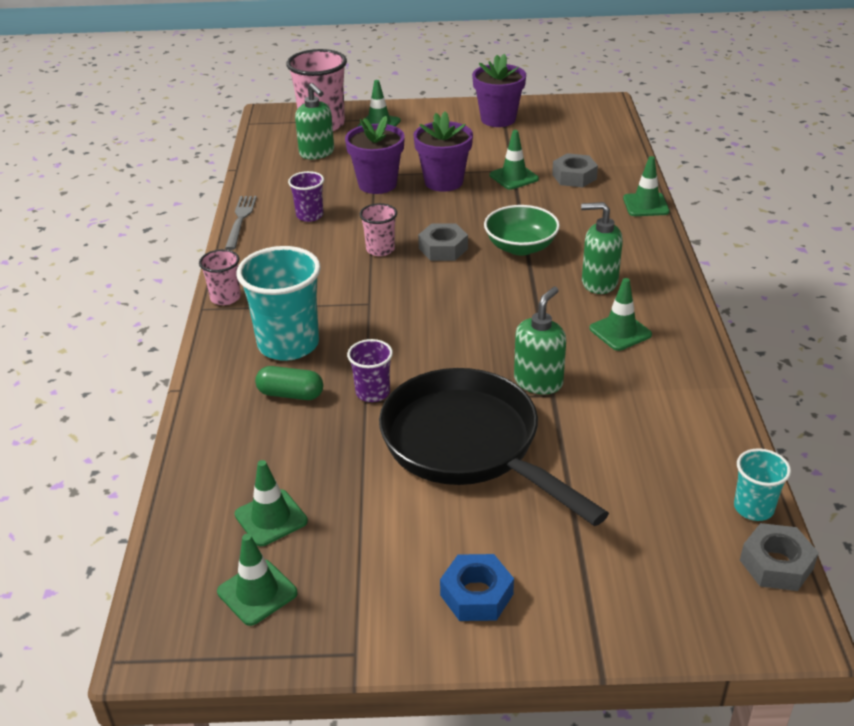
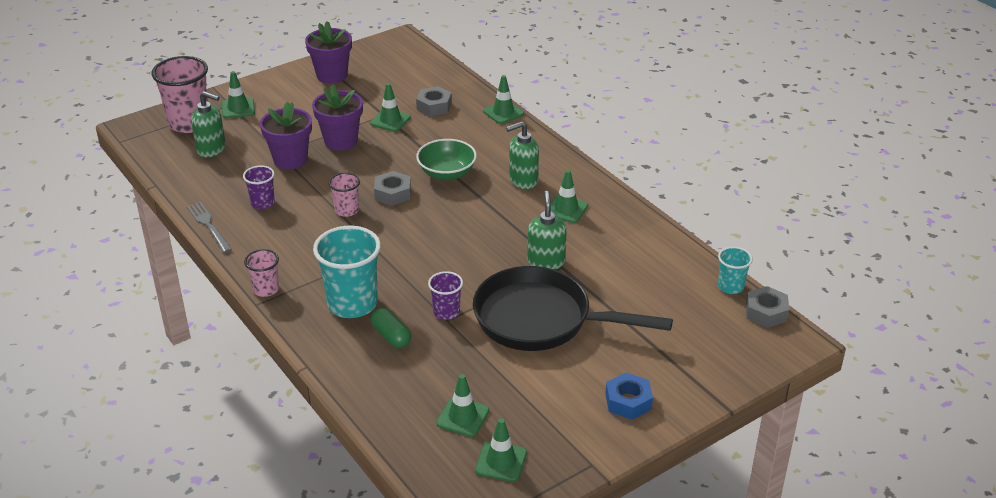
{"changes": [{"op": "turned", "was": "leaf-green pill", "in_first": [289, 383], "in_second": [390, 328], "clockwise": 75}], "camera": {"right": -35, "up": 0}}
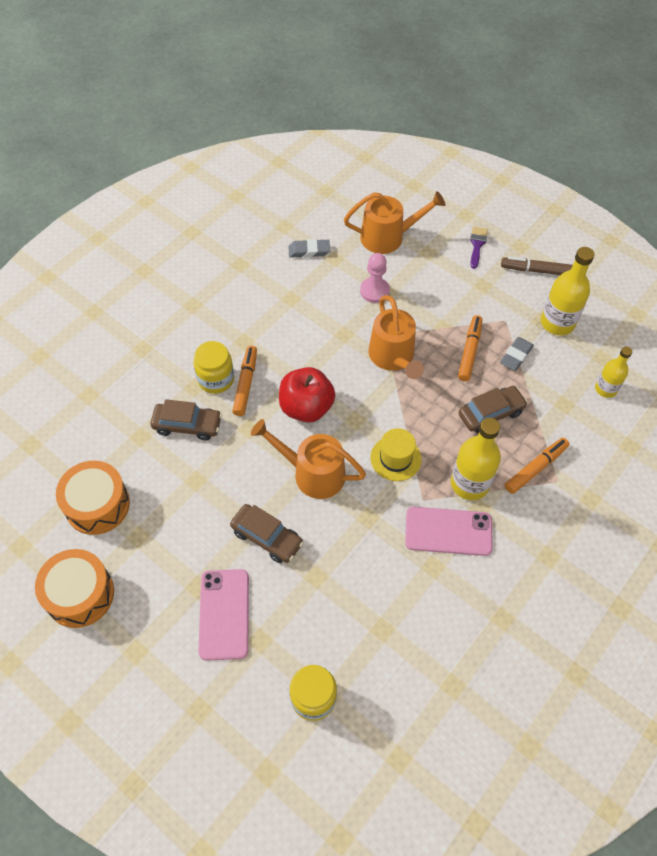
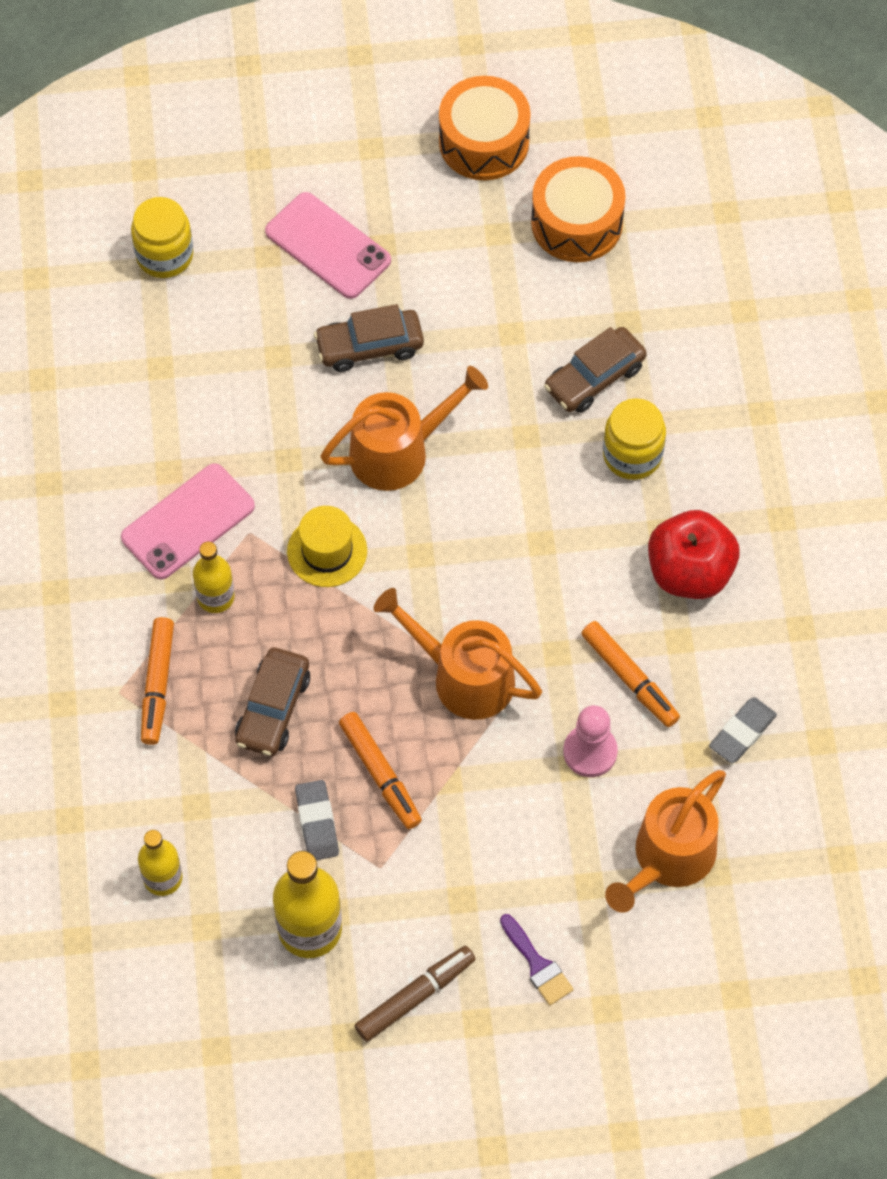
{"changes": [{"op": "resized", "was": "yellow bottle", "in_first": [476, 459], "in_second": [214, 577], "ratio": 0.62}, {"op": "moved", "was": "orange-coloured marker", "in_first": [244, 381], "in_second": [630, 674]}, {"op": "moved", "was": "red apple fruit", "in_first": [307, 394], "in_second": [693, 554]}], "camera": {"right": 135, "up": 5}}
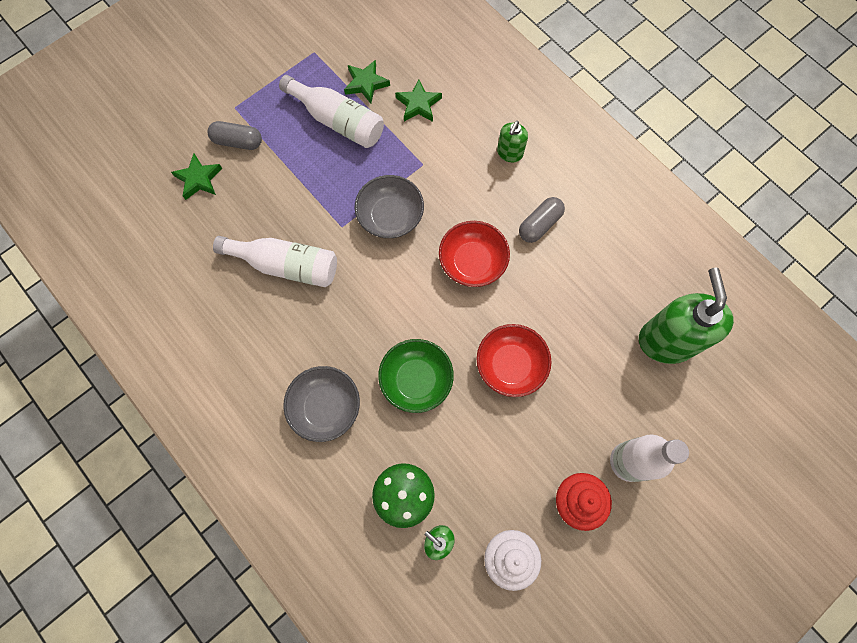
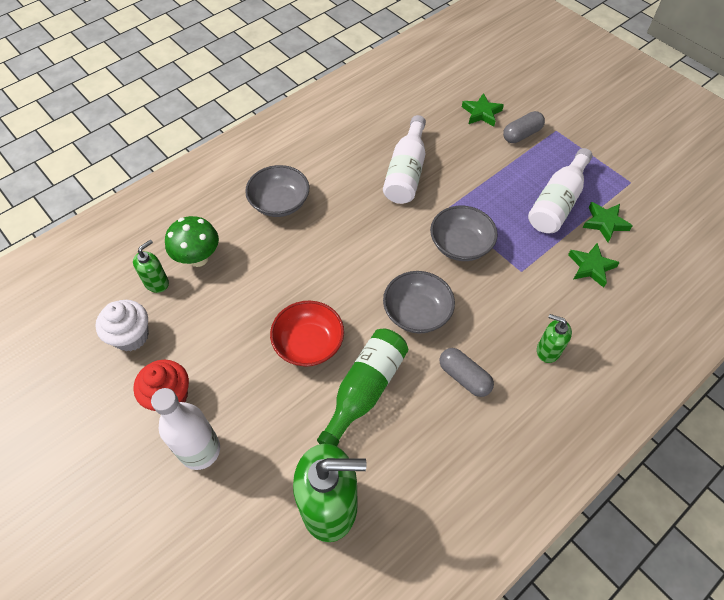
{"changes": [{"op": "added", "now": "leaf-green bottle", "in_second": [362, 387]}, {"op": "recoloured", "was": "red serving bowl", "now": "ash-grey serving bowl", "in_first": [474, 254], "in_second": [419, 302]}, {"op": "turned", "was": "ash-grey pill", "in_first": [234, 135], "in_second": [524, 127], "clockwise": 45}, {"op": "removed", "was": "leaf-green serving bowl", "in_first": [416, 376]}], "camera": {"right": 90, "up": -15}}
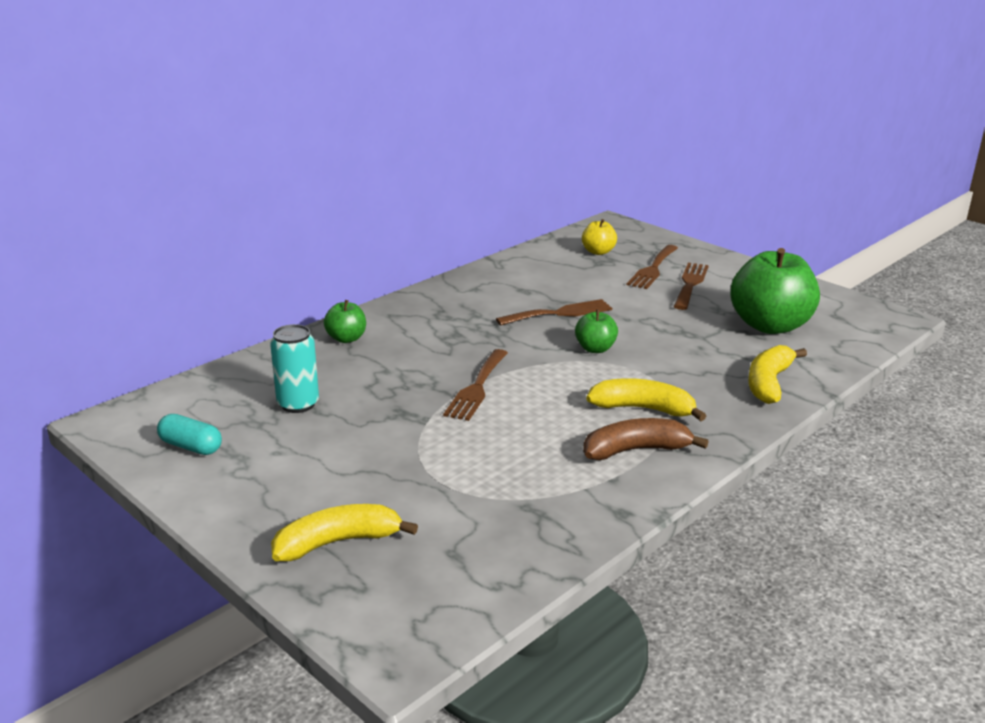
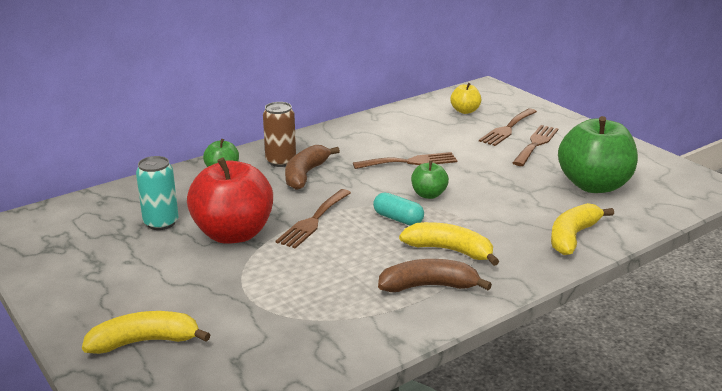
{"changes": [{"op": "added", "now": "red apple fruit", "in_second": [230, 200]}, {"op": "added", "now": "russet tin", "in_second": [279, 134]}, {"op": "added", "now": "russet banana", "in_second": [312, 167]}, {"op": "moved", "was": "aqua pill", "in_first": [189, 434], "in_second": [398, 209]}], "camera": {"right": 10, "up": 0}}
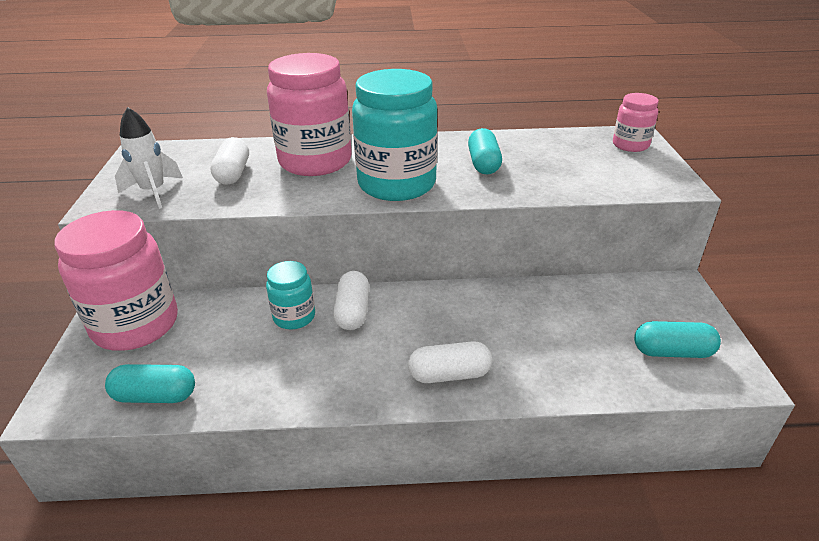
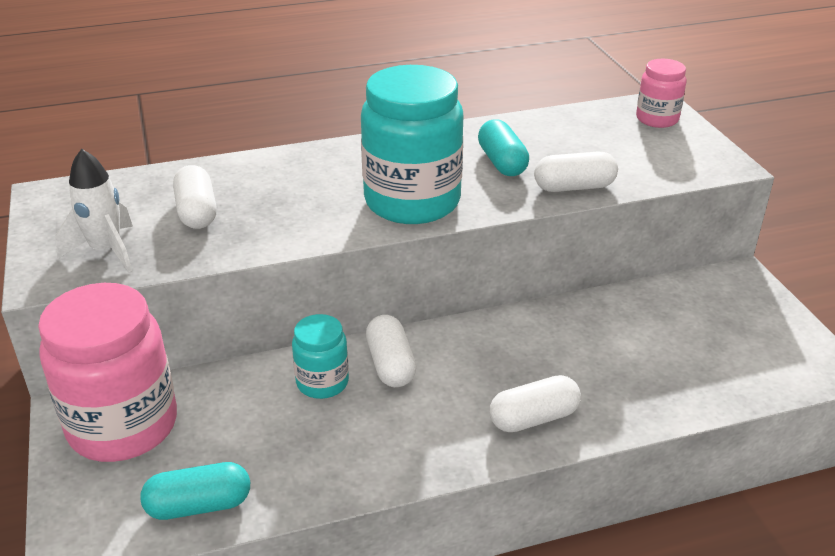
{"changes": [{"op": "added", "now": "snow-white pill", "in_second": [576, 171]}, {"op": "removed", "was": "rosy jam jar", "in_first": [309, 114]}, {"op": "removed", "was": "aqua pill", "in_first": [677, 339]}], "camera": {"right": -15, "up": 0}}
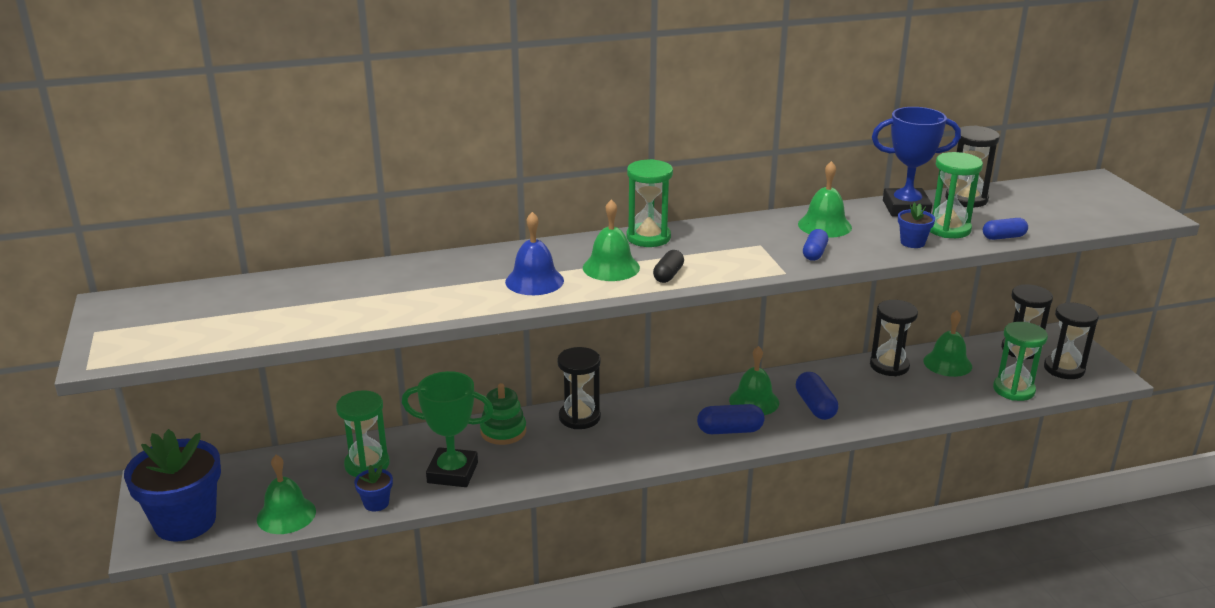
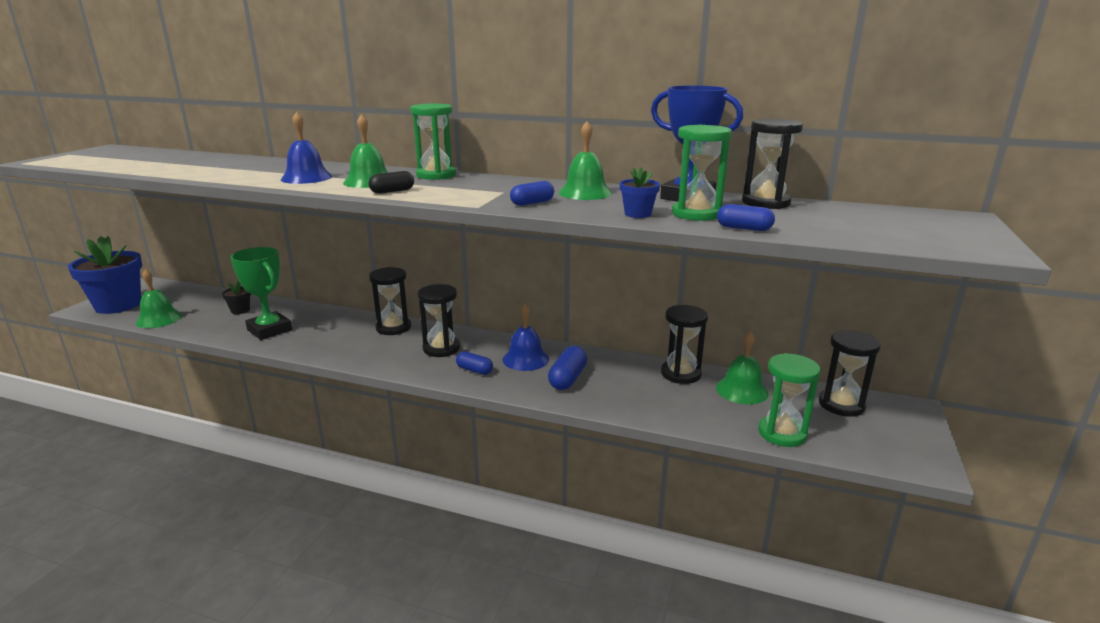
{"changes": [{"op": "replaced", "was": "leaf-green hourglass", "now": "jet-black flower pot", "in_first": [363, 433], "in_second": [236, 297]}, {"op": "moved", "was": "jet-black hourglass", "in_first": [1071, 340], "in_second": [439, 320]}, {"op": "resized", "was": "blue pill", "in_first": [730, 419], "in_second": [474, 363], "ratio": 0.67}, {"op": "recoloured", "was": "leaf-green hand bell", "now": "blue hand bell", "in_first": [754, 380], "in_second": [526, 337]}, {"op": "removed", "was": "blue flower pot", "in_first": [373, 488]}, {"op": "removed", "was": "leaf-green stacking toy", "in_first": [503, 414]}], "camera": {"right": 35, "up": -5}}
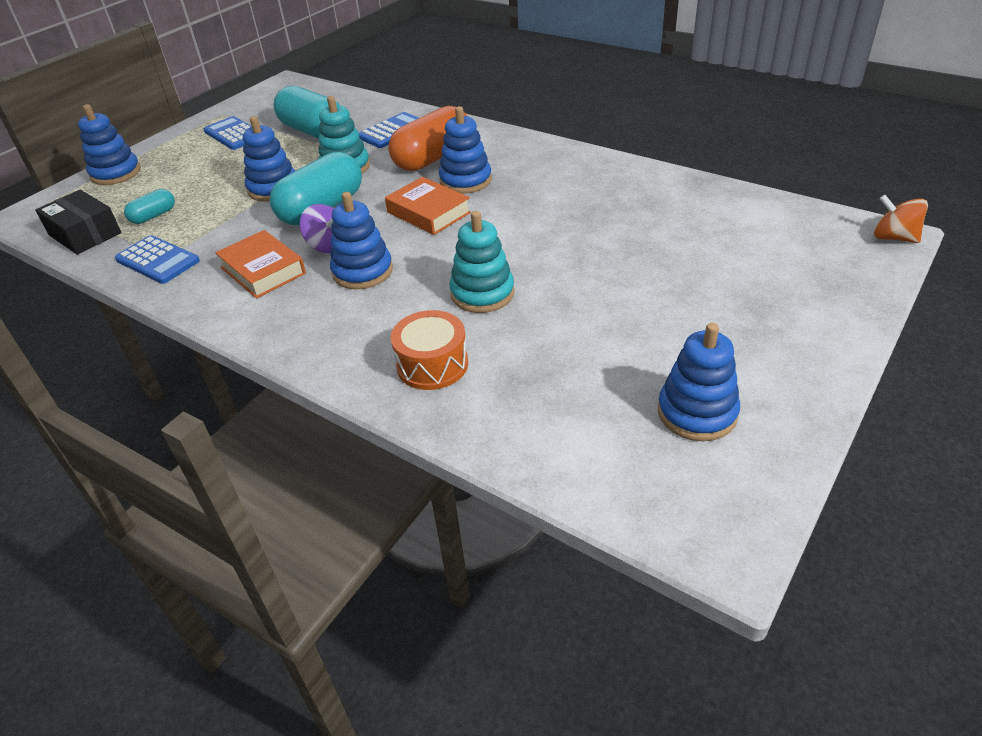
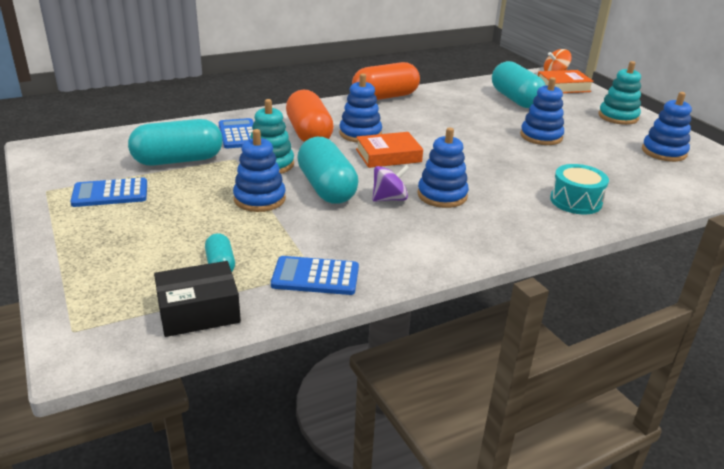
{"changes": [{"op": "turned", "was": "blue pocket calculator", "in_first": [157, 259], "in_second": [315, 275], "clockwise": -150}, {"op": "added", "now": "orange-coloured pill", "in_second": [386, 81]}, {"op": "added", "now": "aqua pill", "in_second": [519, 84]}, {"op": "moved", "was": "blue stacking toy", "in_first": [109, 144], "in_second": [542, 111]}, {"op": "moved", "was": "orange-coloured hardcover", "in_first": [260, 264], "in_second": [566, 81]}, {"op": "recoloured", "was": "orange-coloured toy drum", "now": "aqua toy drum", "in_first": [429, 350], "in_second": [579, 189]}, {"op": "moved", "was": "aqua stacking toy", "in_first": [482, 262], "in_second": [619, 93]}], "camera": {"right": -65, "up": -10}}
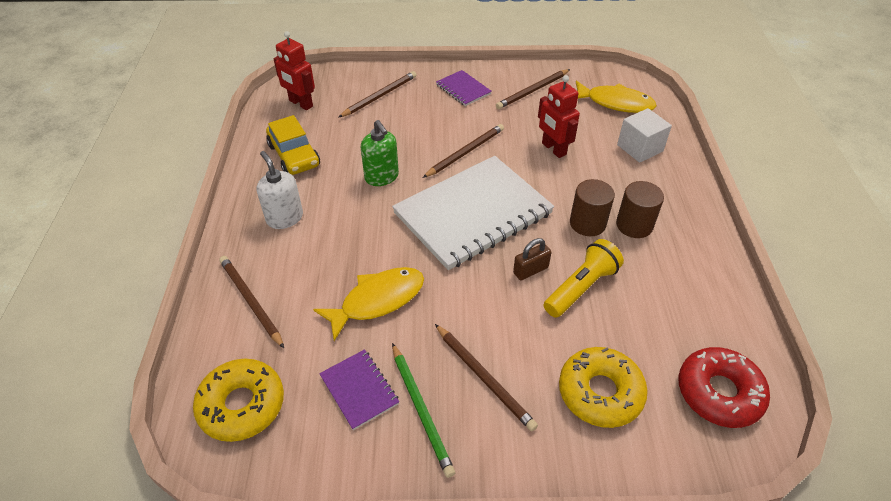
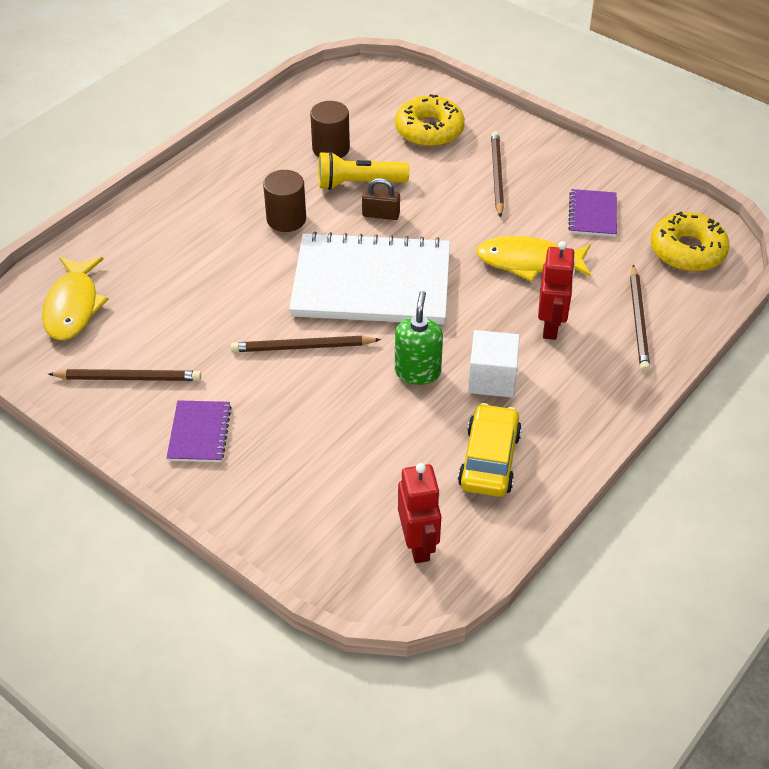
{"changes": [{"op": "turned", "was": "yellow toy fish", "in_first": [616, 97], "in_second": [75, 298], "clockwise": -150}, {"op": "moved", "was": "russet cylinder", "in_first": [640, 209], "in_second": [330, 129]}, {"op": "moved", "was": "snow-white solid cube", "in_first": [644, 135], "in_second": [494, 364]}, {"op": "moved", "was": "red robot", "in_first": [559, 116], "in_second": [556, 290]}, {"op": "removed", "was": "snow-white soap dispenser", "in_first": [280, 190]}, {"op": "removed", "was": "russet lead pencil", "in_first": [377, 94]}, {"op": "removed", "was": "leaf-green lead pencil", "in_first": [423, 410]}, {"op": "removed", "was": "red glazed donut", "in_first": [724, 387]}], "camera": {"right": -140, "up": 0}}
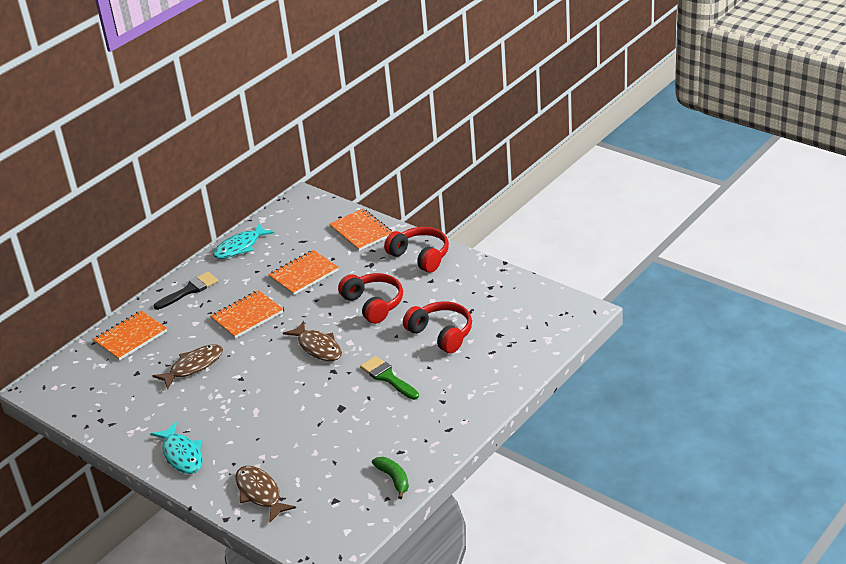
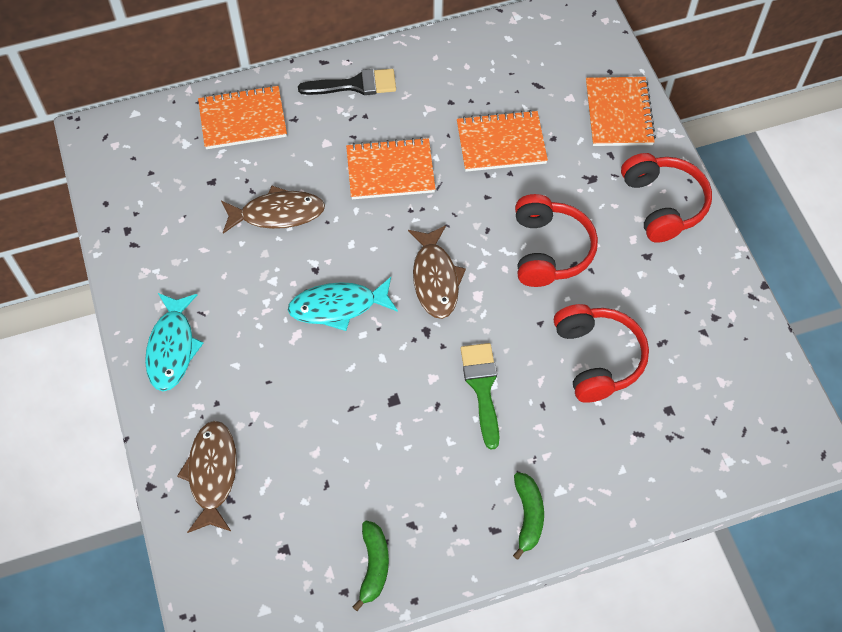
{"changes": [{"op": "moved", "was": "aqua toy fish", "in_first": [243, 241], "in_second": [343, 304]}, {"op": "added", "now": "leaf-green banana", "in_second": [528, 516]}], "camera": {"right": 30, "up": 25}}
